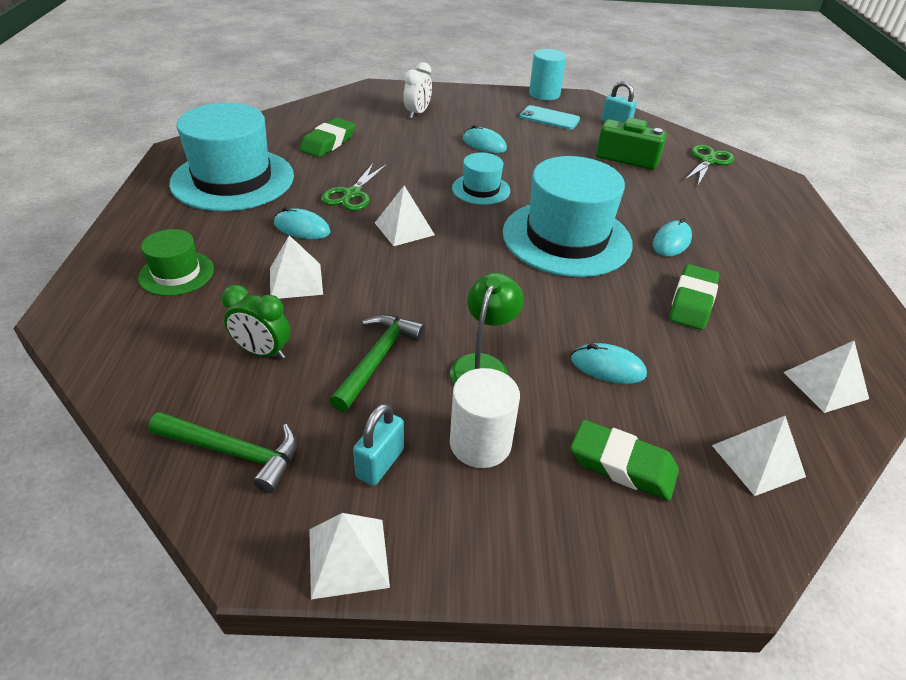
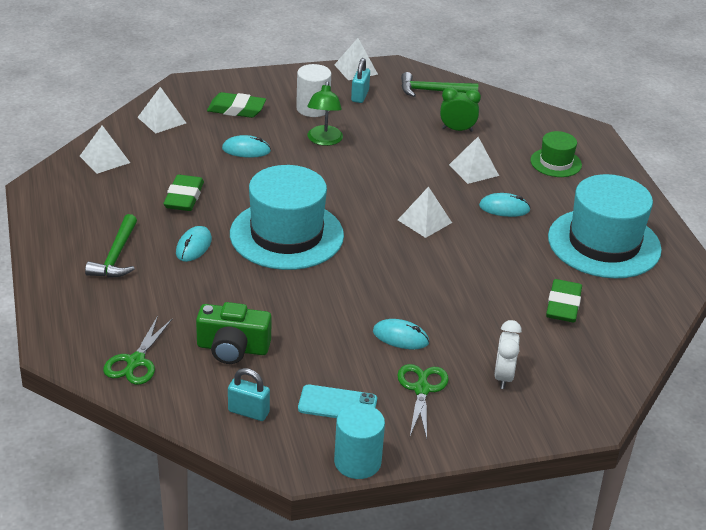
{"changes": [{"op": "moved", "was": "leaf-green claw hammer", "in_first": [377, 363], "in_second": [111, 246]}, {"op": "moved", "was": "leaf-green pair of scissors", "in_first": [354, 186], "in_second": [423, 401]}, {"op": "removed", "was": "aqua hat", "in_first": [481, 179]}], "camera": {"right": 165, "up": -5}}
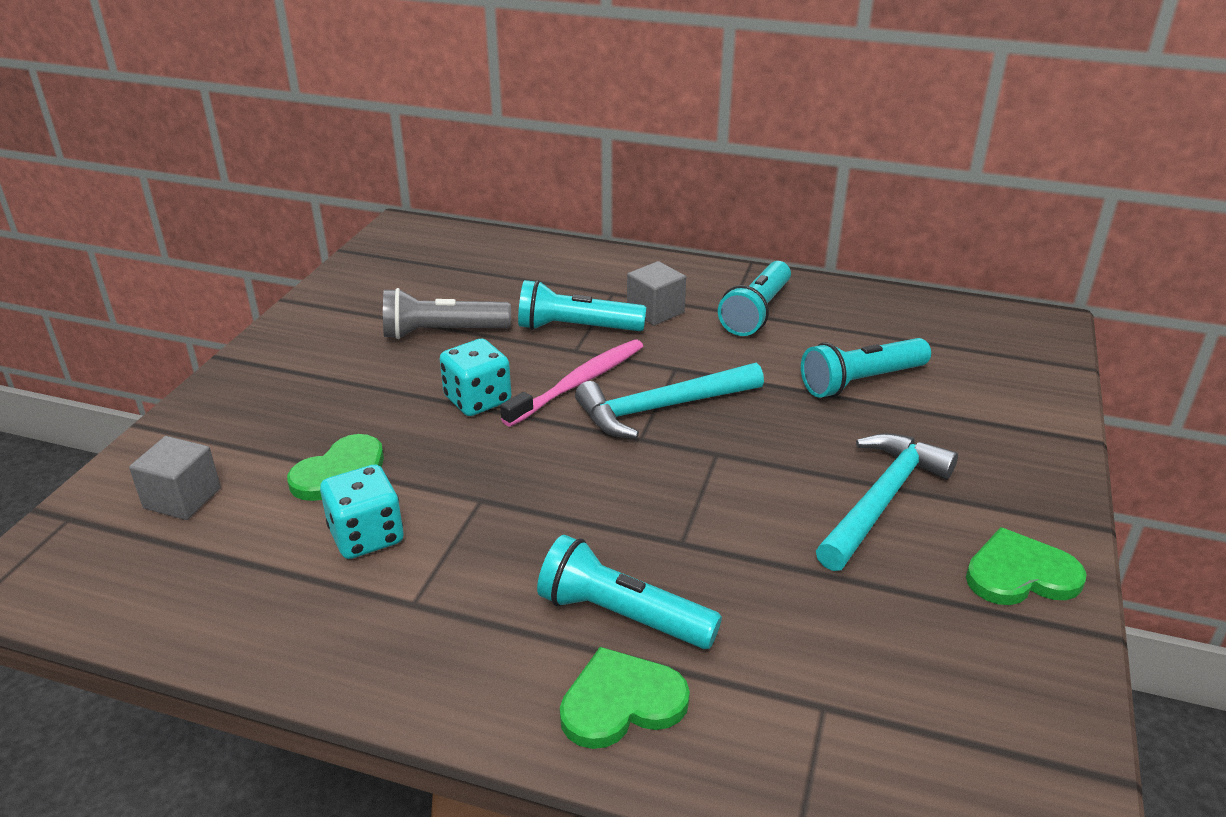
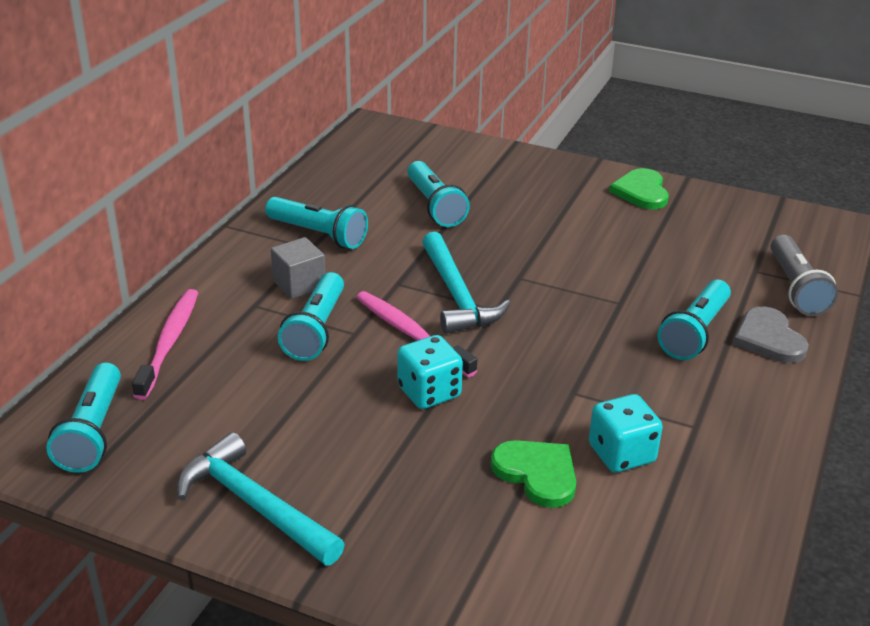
{"changes": [{"op": "added", "now": "aqua torch", "in_second": [83, 418]}, {"op": "added", "now": "rosy tooth brush", "in_second": [165, 344]}, {"op": "moved", "was": "aqua claw hammer", "in_first": [887, 502], "in_second": [261, 499]}, {"op": "recoloured", "was": "leaf-green love heart", "now": "ash-grey love heart", "in_first": [625, 698], "in_second": [771, 335]}, {"op": "moved", "was": "ash-grey torch", "in_first": [447, 313], "in_second": [805, 275]}, {"op": "removed", "was": "ash-grey solid cube", "in_first": [175, 478]}], "camera": {"right": -85, "up": 0}}
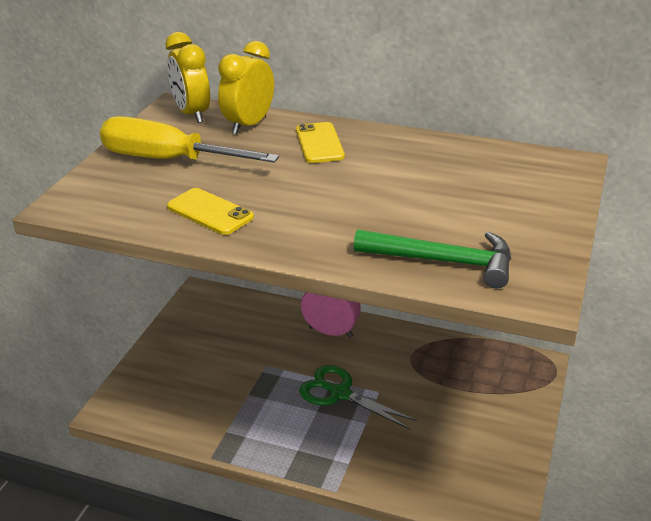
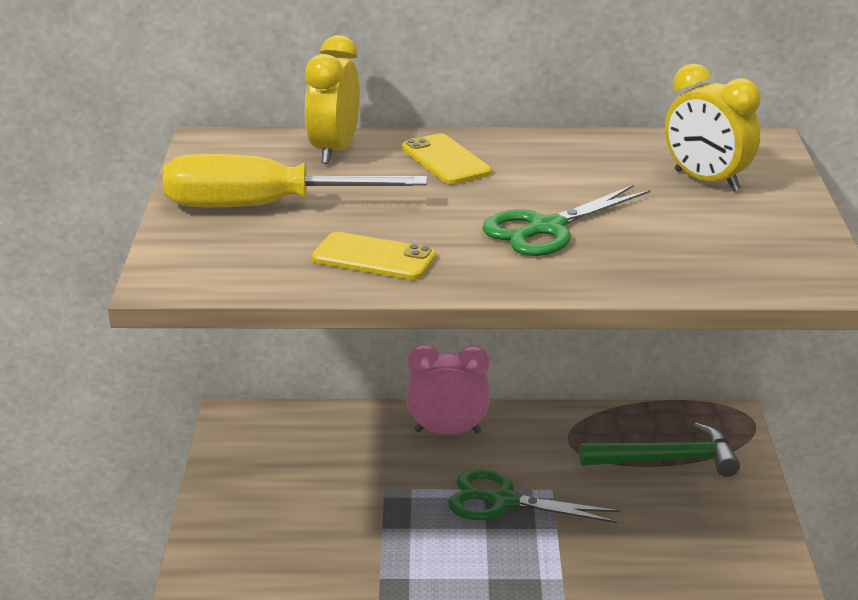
{"changes": [{"op": "added", "now": "leaf-green pair of scissors", "in_second": [566, 220]}, {"op": "moved", "was": "leaf-green claw hammer", "in_first": [432, 259], "in_second": [659, 449]}, {"op": "moved", "was": "yellow bedside clock", "in_first": [188, 77], "in_second": [713, 128]}], "camera": {"right": -20, "up": -5}}
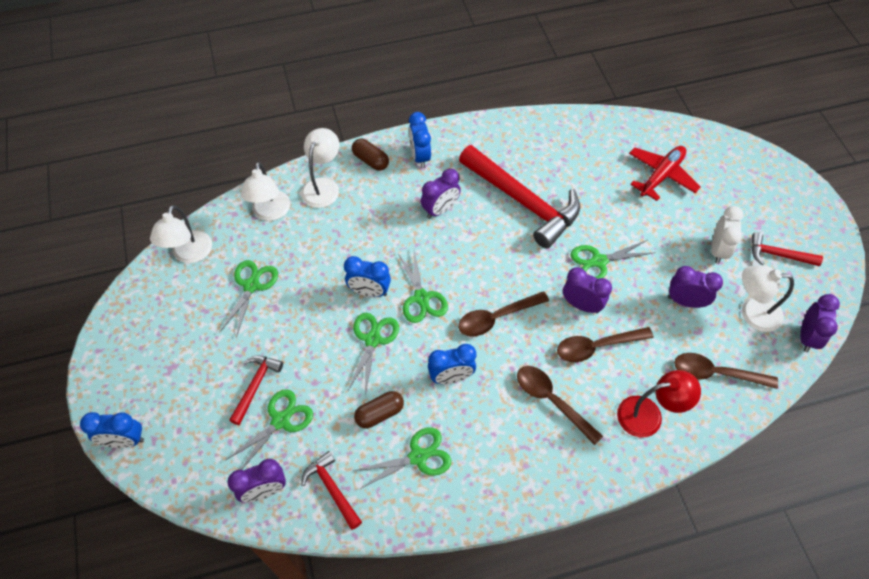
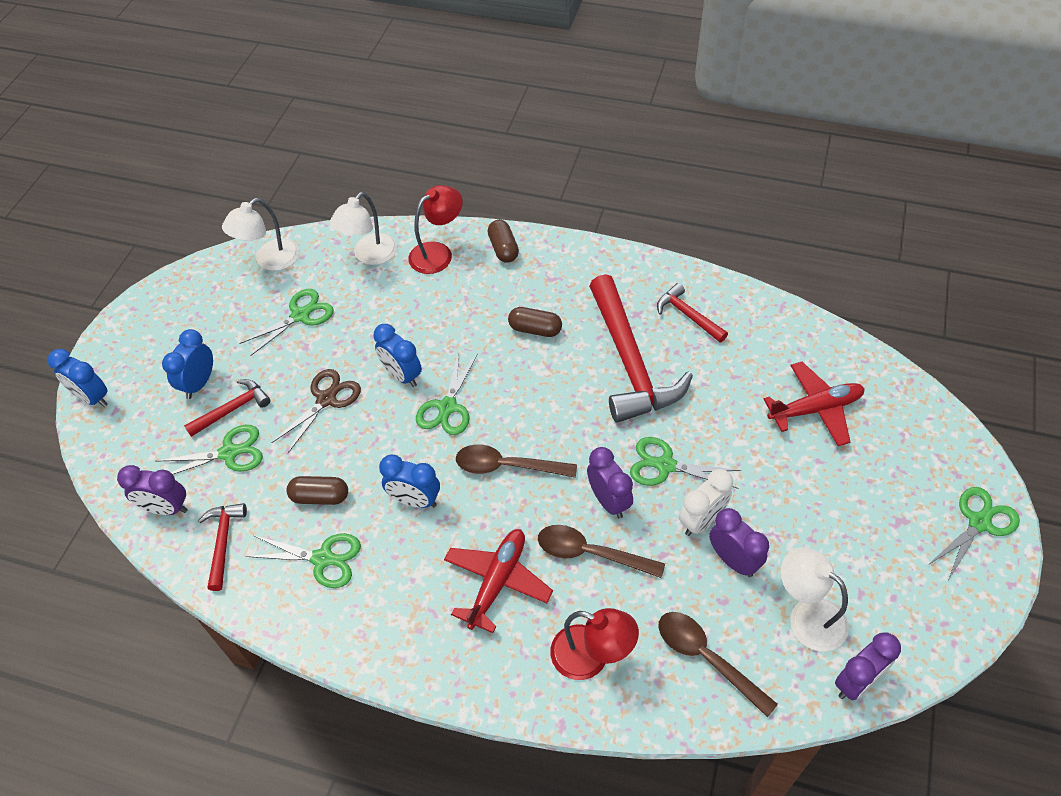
{"changes": [{"op": "moved", "was": "blue bedside clock", "in_first": [420, 140], "in_second": [187, 364]}, {"op": "added", "now": "russet pair of scissors", "in_second": [316, 411]}, {"op": "recoloured", "was": "snow-white lamp", "now": "red lamp", "in_first": [320, 168], "in_second": [435, 229]}, {"op": "replaced", "was": "russet tablespoon", "now": "red toy plane", "in_first": [560, 405], "in_second": [498, 581]}, {"op": "replaced", "was": "royal purple bedside clock", "now": "russet pill", "in_first": [441, 194], "in_second": [535, 322]}, {"op": "moved", "was": "red claw hammer", "in_first": [787, 249], "in_second": [692, 313]}, {"op": "moved", "was": "snow-white bedside clock", "in_first": [727, 235], "in_second": [706, 502]}, {"op": "moved", "was": "leaf-green pair of scissors", "in_first": [373, 354], "in_second": [974, 534]}], "camera": {"right": 35, "up": -5}}
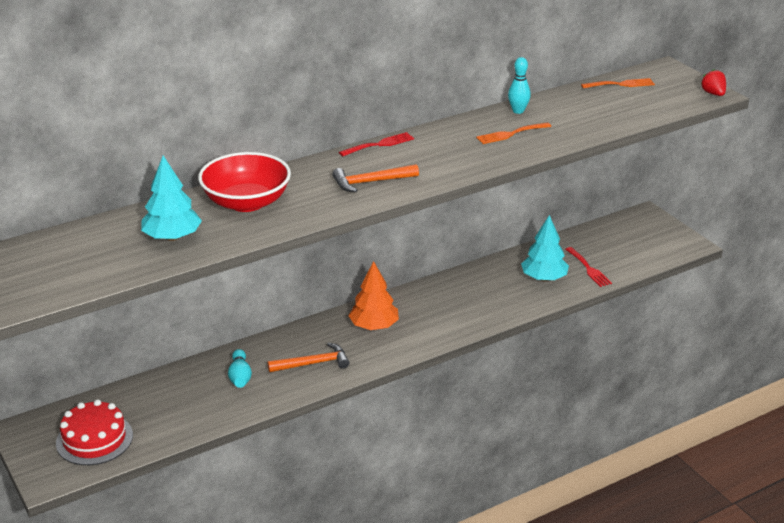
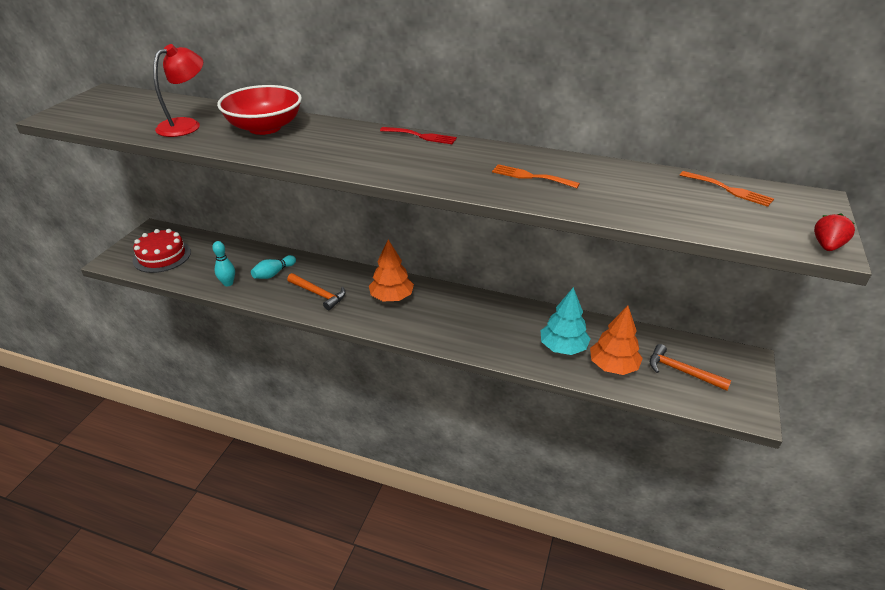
{"changes": [{"op": "replaced", "was": "aqua tree", "now": "red lamp", "in_first": [171, 198], "in_second": [178, 90]}, {"op": "moved", "was": "aqua bowling pin", "in_first": [519, 85], "in_second": [223, 263]}, {"op": "replaced", "was": "red dinner fork", "now": "orange-coloured tree", "in_first": [588, 267], "in_second": [616, 340]}, {"op": "moved", "was": "orange-coloured claw hammer", "in_first": [375, 178], "in_second": [691, 367]}], "camera": {"right": 50, "up": 5}}
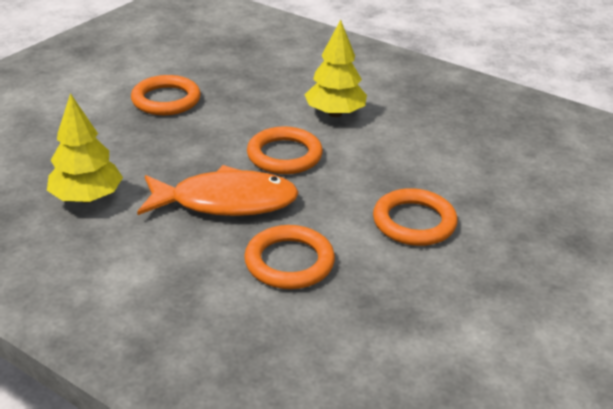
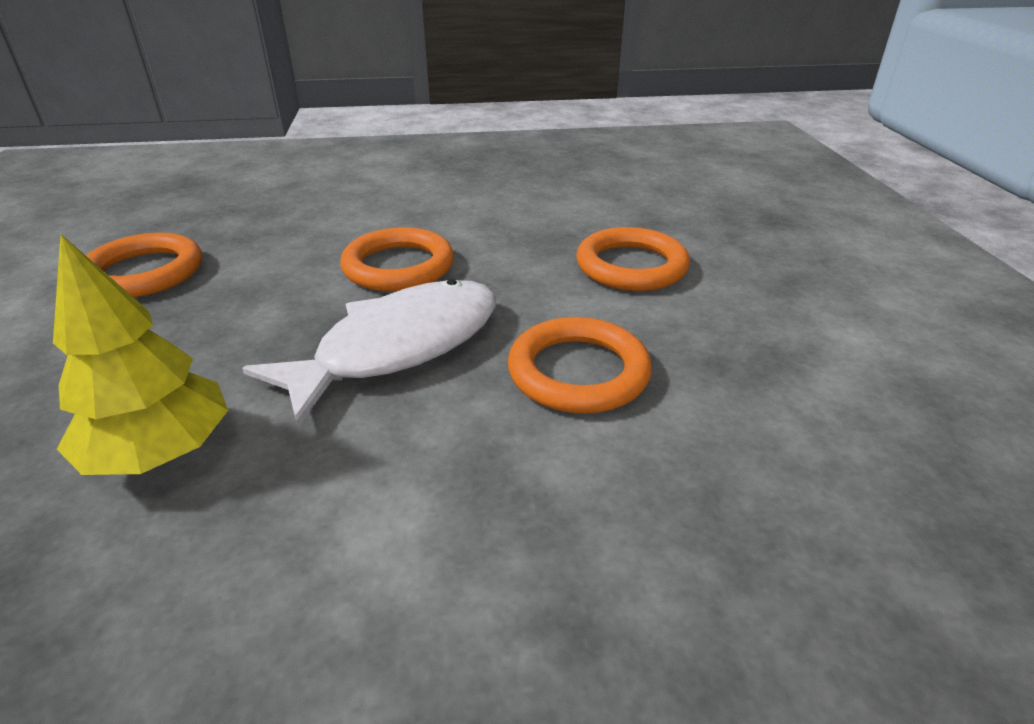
{"changes": [{"op": "recoloured", "was": "orange-coloured toy fish", "now": "snow-white toy fish", "in_first": [218, 190], "in_second": [369, 353]}, {"op": "removed", "was": "yellow tree", "in_first": [336, 68]}], "camera": {"right": -40, "up": 0}}
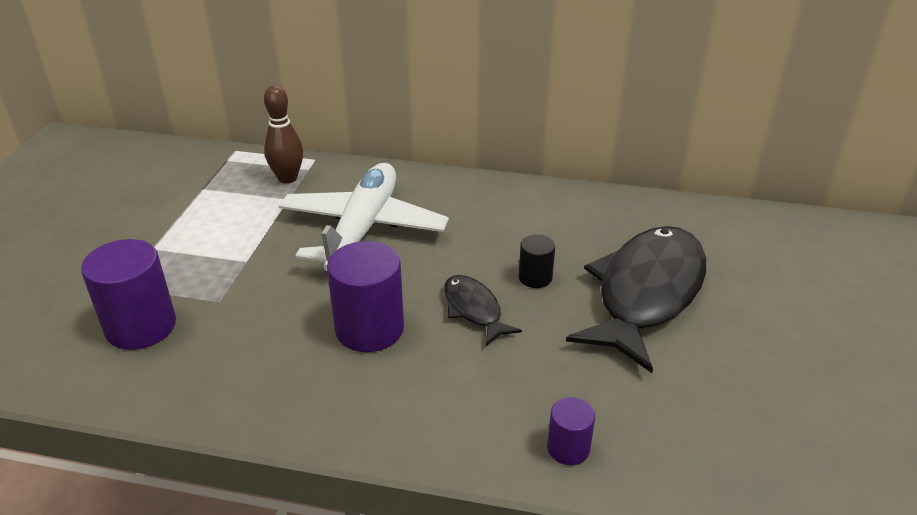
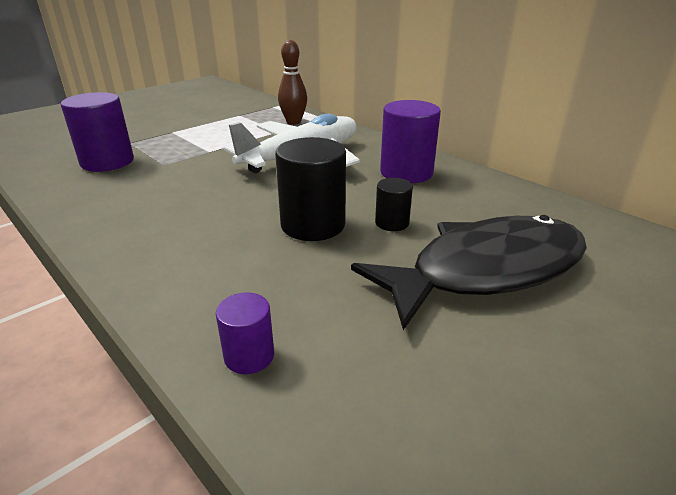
{"changes": [{"op": "replaced", "was": "jet-black toy fish", "now": "jet-black cylinder", "in_first": [483, 310], "in_second": [310, 189]}, {"op": "moved", "was": "royal purple cylinder", "in_first": [365, 296], "in_second": [410, 141]}], "camera": {"right": 35, "up": -5}}
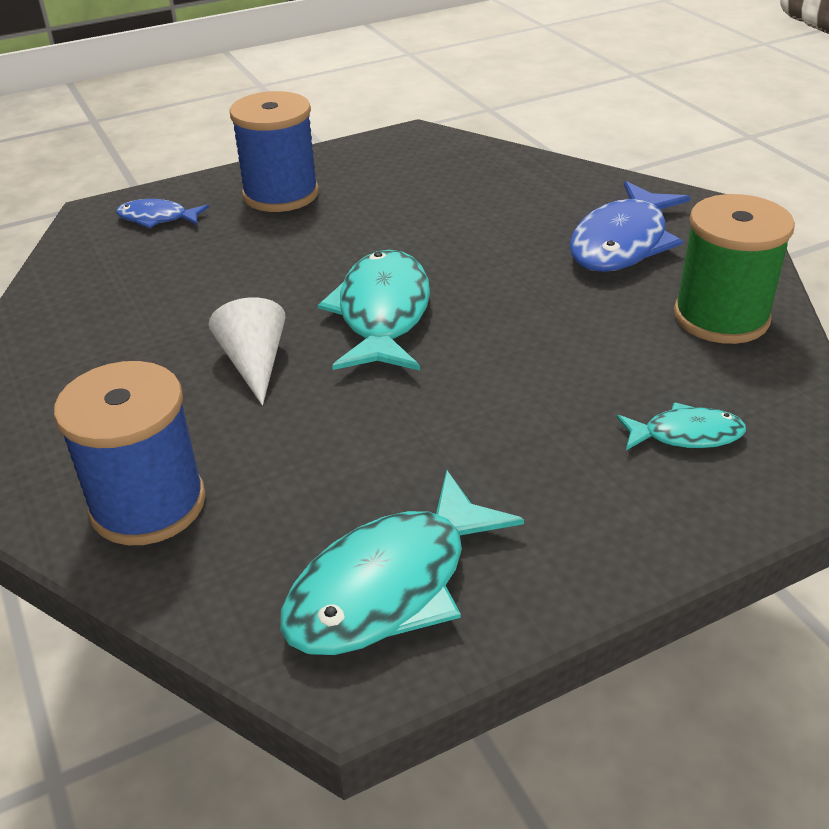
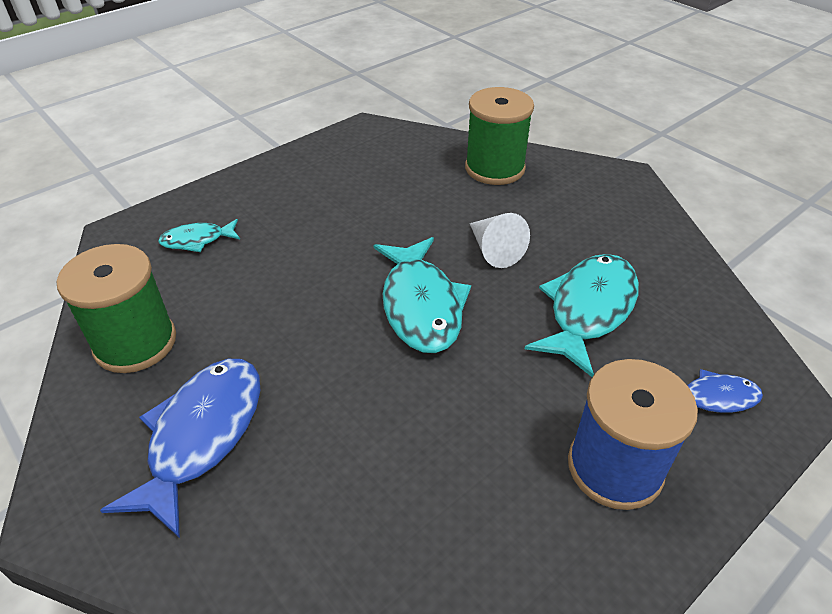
{"changes": [{"op": "recoloured", "was": "blue reel of thread", "now": "leaf-green reel of thread", "in_first": [130, 453], "in_second": [499, 136]}, {"op": "moved", "was": "aqua toy fish", "in_first": [402, 562], "in_second": [582, 315]}], "camera": {"right": 165, "up": 5}}
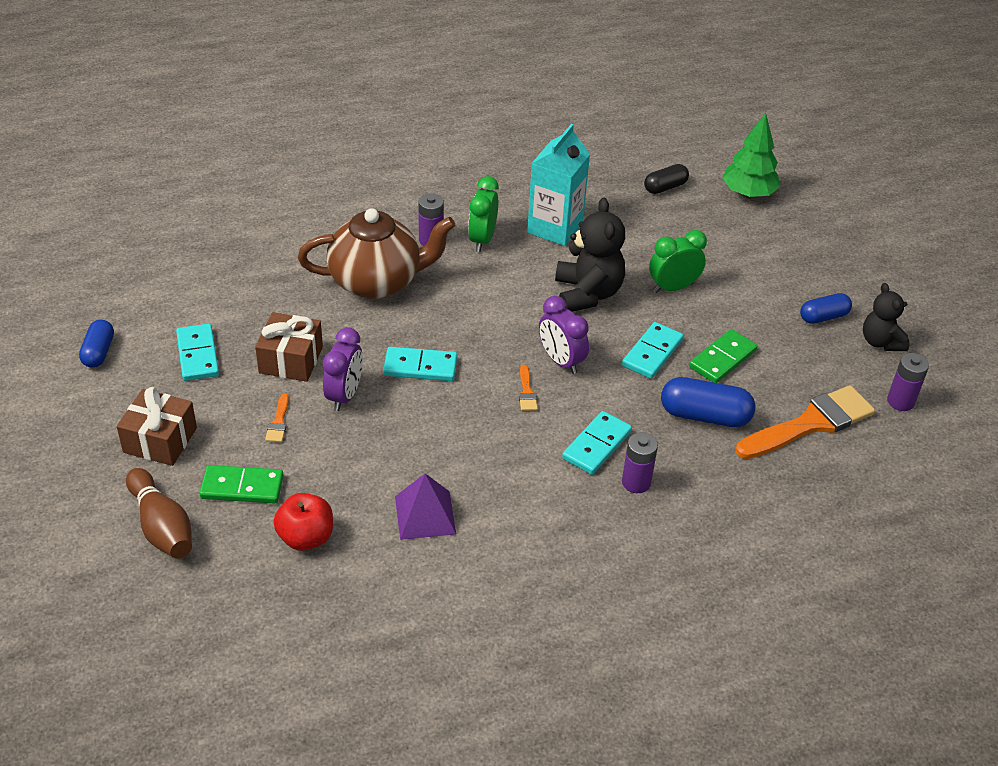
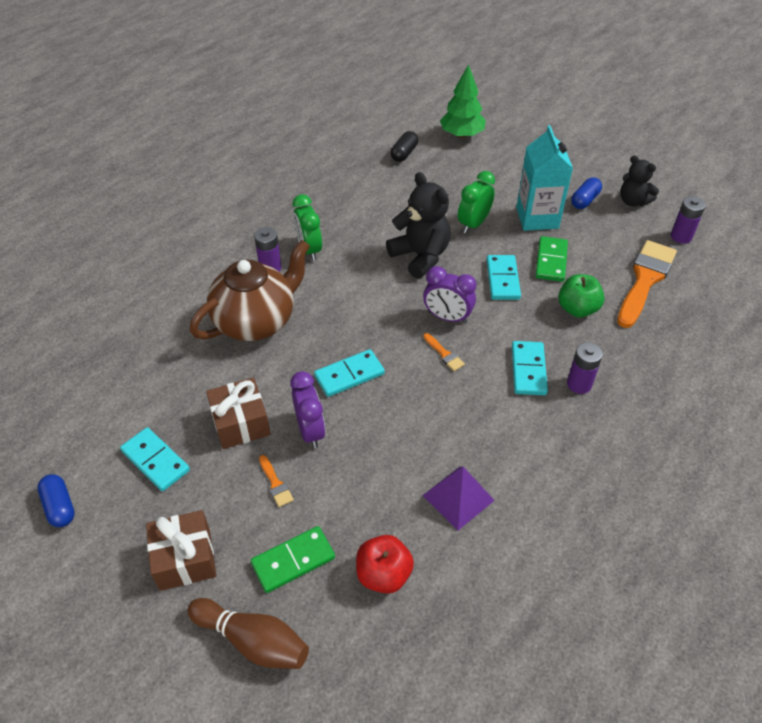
{"changes": [{"op": "moved", "was": "aqua milk carton", "in_first": [558, 185], "in_second": [544, 178]}, {"op": "replaced", "was": "blue pill", "now": "leaf-green apple fruit", "in_first": [708, 402], "in_second": [582, 295]}], "camera": {"right": -30, "up": 5}}
